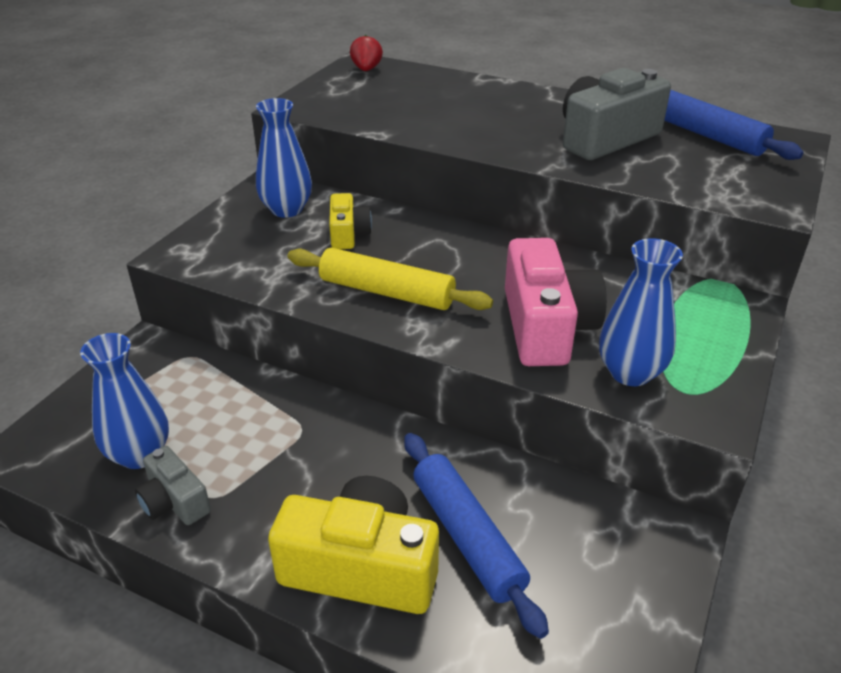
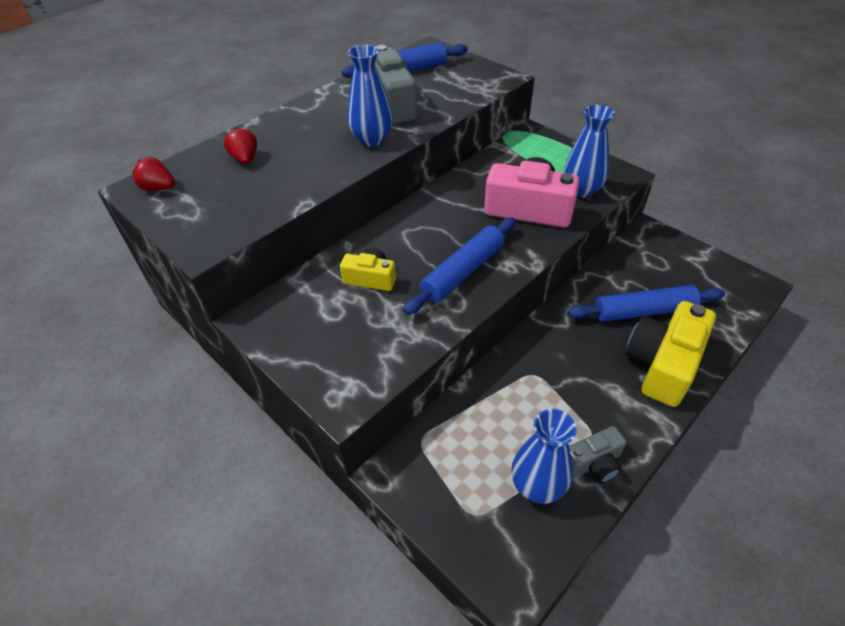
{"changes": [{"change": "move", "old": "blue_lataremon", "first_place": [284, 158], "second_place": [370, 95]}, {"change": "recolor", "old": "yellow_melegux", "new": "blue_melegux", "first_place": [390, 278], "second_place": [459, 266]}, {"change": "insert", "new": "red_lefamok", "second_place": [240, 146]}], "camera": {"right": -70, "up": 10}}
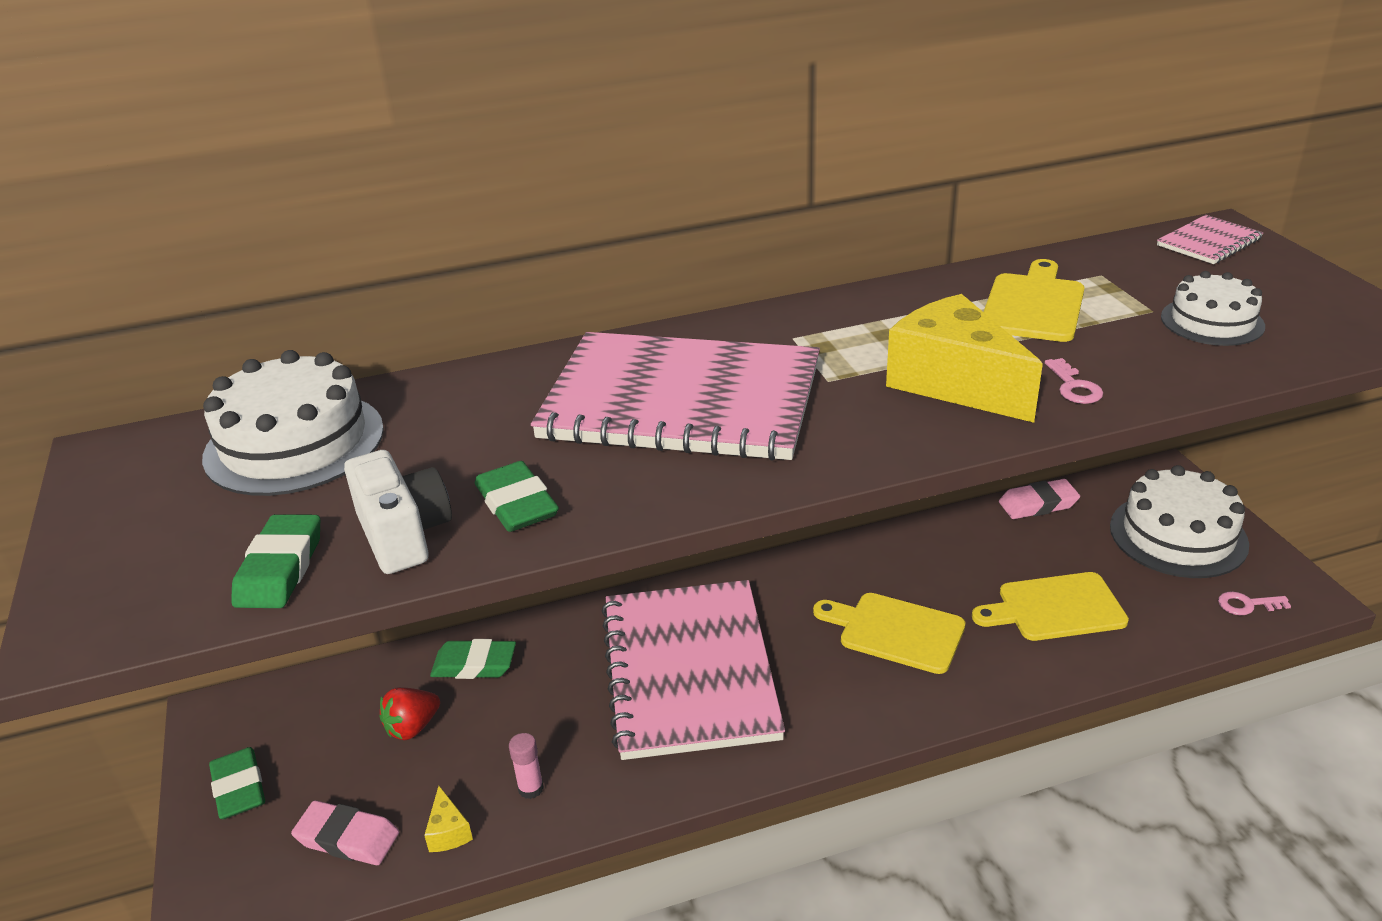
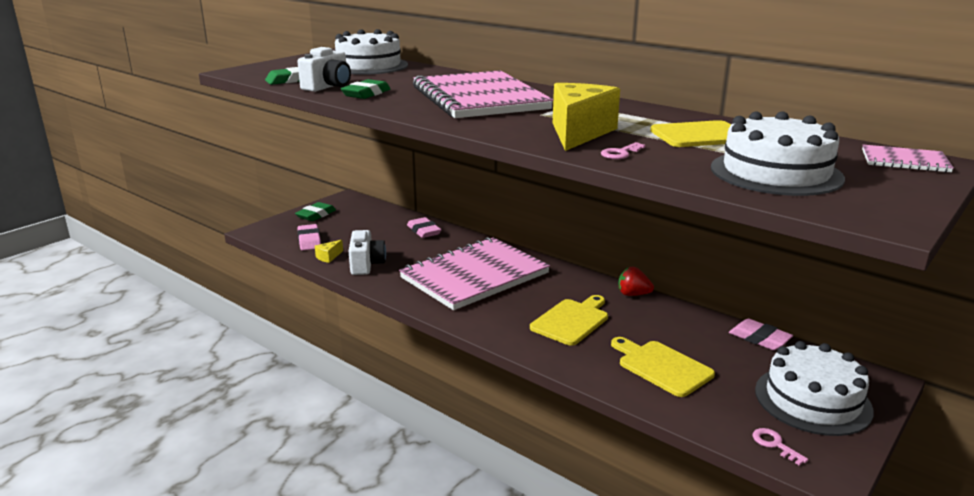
{"changes": [{"change": "move", "old": "red_lefamok", "first_place": [409, 713], "second_place": [636, 281]}, {"change": "recolor", "old": "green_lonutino", "new": "pink_lonutino", "first_place": [473, 659], "second_place": [424, 227]}, {"change": "replace", "old": "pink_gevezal", "new": "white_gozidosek", "first_place": [526, 766], "second_place": [367, 252]}, {"change": "rotate", "old": "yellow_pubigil", "first_place": [889, 633], "second_place": [569, 320], "degrees": 45}, {"change": "resize", "old": "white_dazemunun", "first_place": [1213, 308], "second_place": [778, 153], "factor": 1.66}], "camera": {"right": 55, "up": -10}}
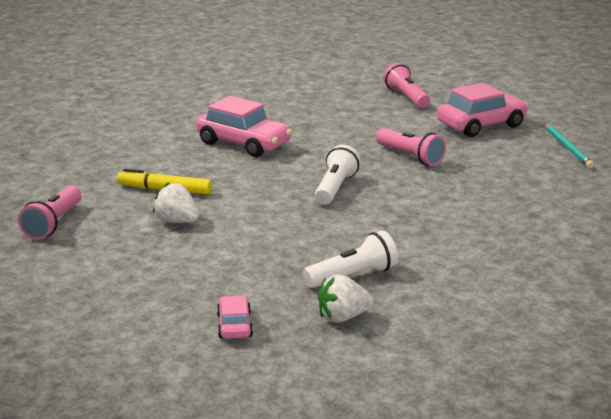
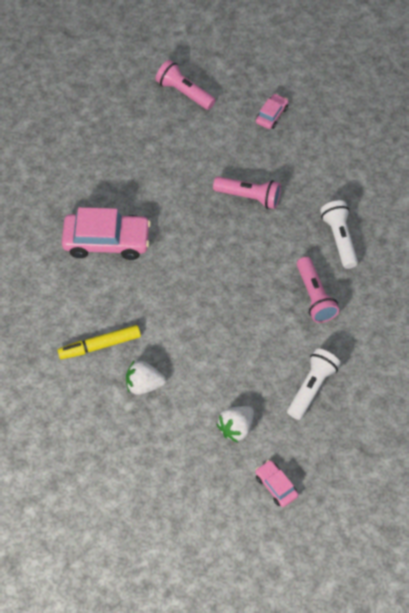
{"changes": [{"change": "move", "old": "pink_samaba", "first_place": [50, 213], "second_place": [318, 290]}, {"change": "move", "old": "white_samaba", "first_place": [337, 175], "second_place": [339, 234]}, {"change": "move", "old": "white_lefamok", "first_place": [345, 298], "second_place": [235, 424]}, {"change": "resize", "old": "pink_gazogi", "first_place": [482, 110], "second_place": [272, 111], "factor": 0.5}, {"change": "delete", "old": "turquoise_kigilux", "first_place": [569, 145]}], "camera": {"right": -30, "up": 35}}
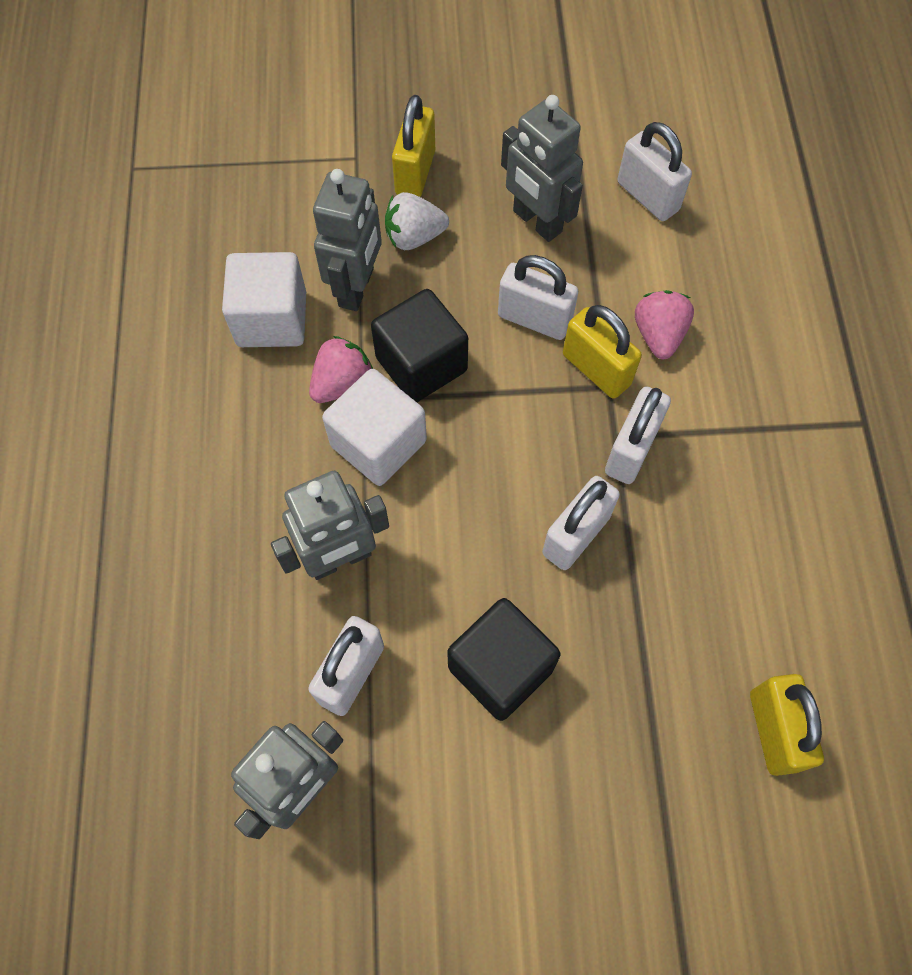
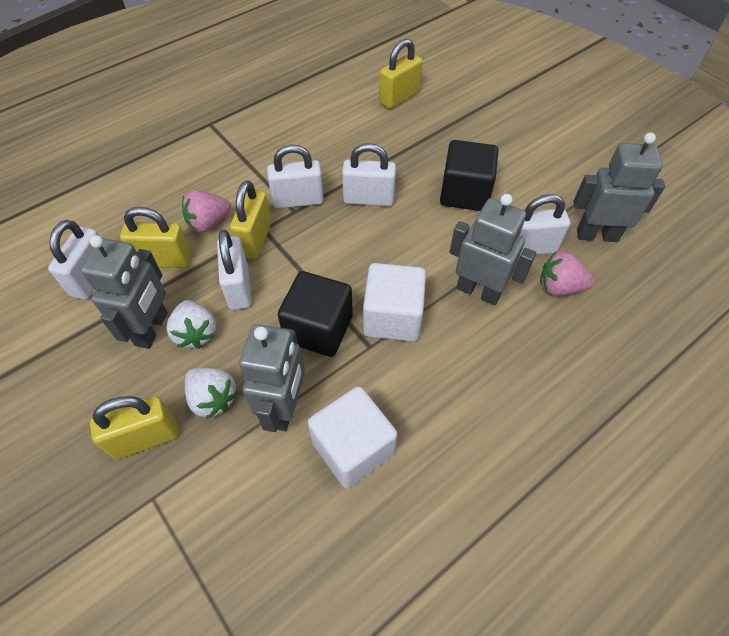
{"changes": [{"change": "move", "old": "pink_lefamok", "first_place": [341, 369], "second_place": [567, 273]}, {"change": "rotate", "old": "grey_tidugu", "first_place": [347, 240], "second_place": [272, 378], "degrees": 120}, {"change": "insert", "new": "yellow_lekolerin", "second_place": [155, 237]}, {"change": "insert", "new": "white_lefamok", "second_place": [191, 324]}], "camera": {"right": -125, "up": -10}}
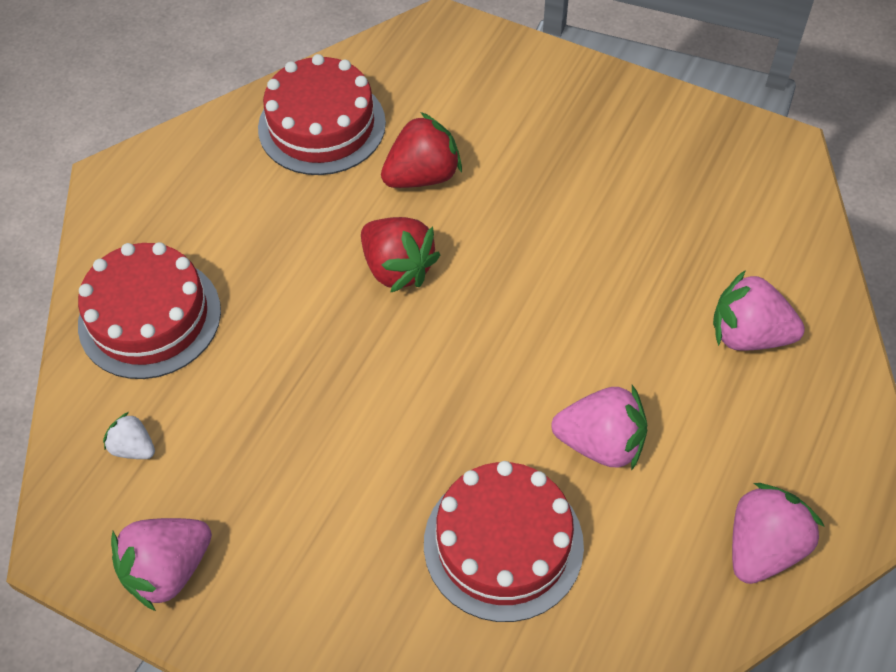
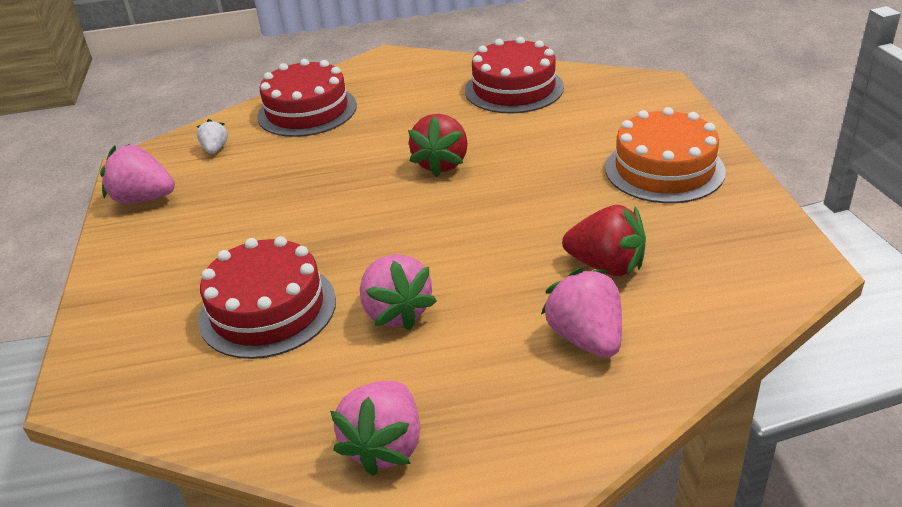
{"changes": [{"change": "move", "old": "red_lefamok", "first_place": [421, 150], "second_place": [604, 240]}, {"change": "rotate", "old": "pink_lefamok", "first_place": [778, 533], "second_place": [375, 428], "degrees": 105}, {"change": "insert", "new": "orange_dazemunun", "second_place": [665, 155]}], "camera": {"right": 55, "up": -20}}
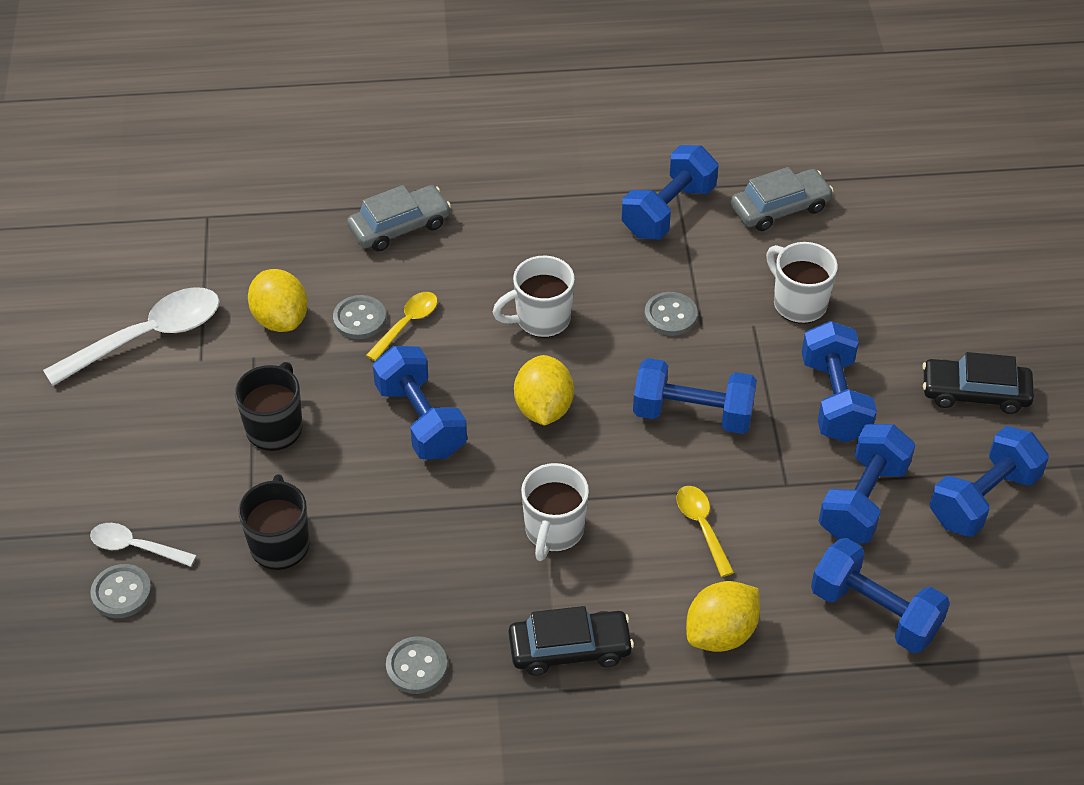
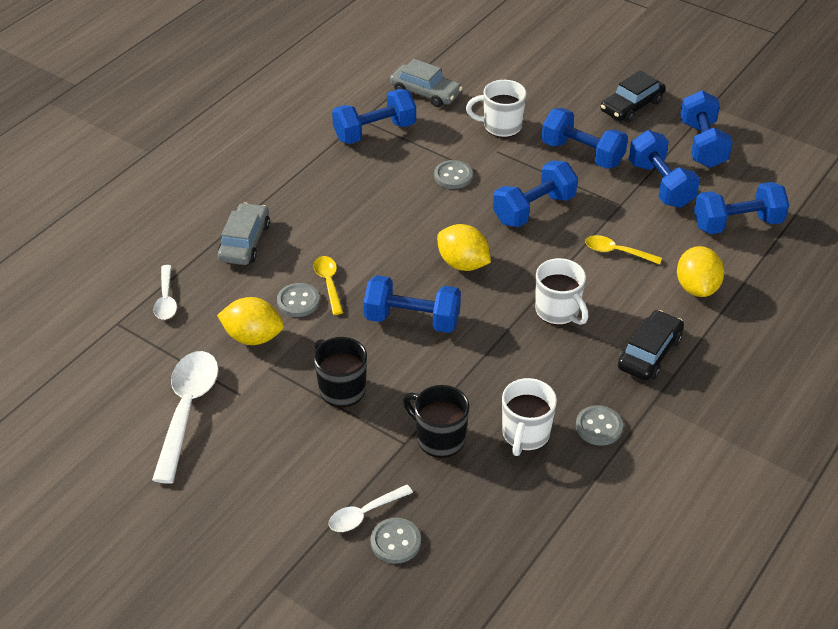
{"changes": [{"change": "move", "old": "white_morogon", "first_place": [534, 297], "second_place": [529, 417]}, {"change": "rotate", "old": "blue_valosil", "first_place": [670, 192], "second_place": [374, 116], "degrees": 75}, {"change": "rotate", "old": "grey_gazogi", "first_place": [782, 199], "second_place": [426, 83], "degrees": 105}, {"change": "insert", "new": "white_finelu", "second_place": [165, 292]}], "camera": {"right": -50, "up": -5}}
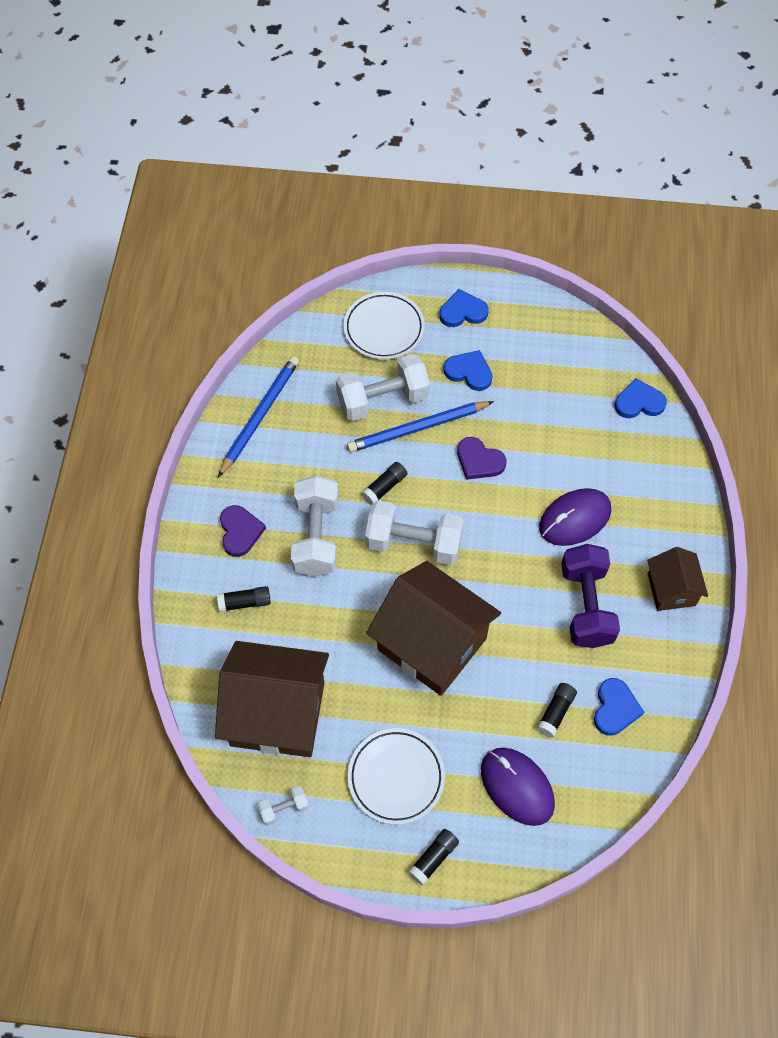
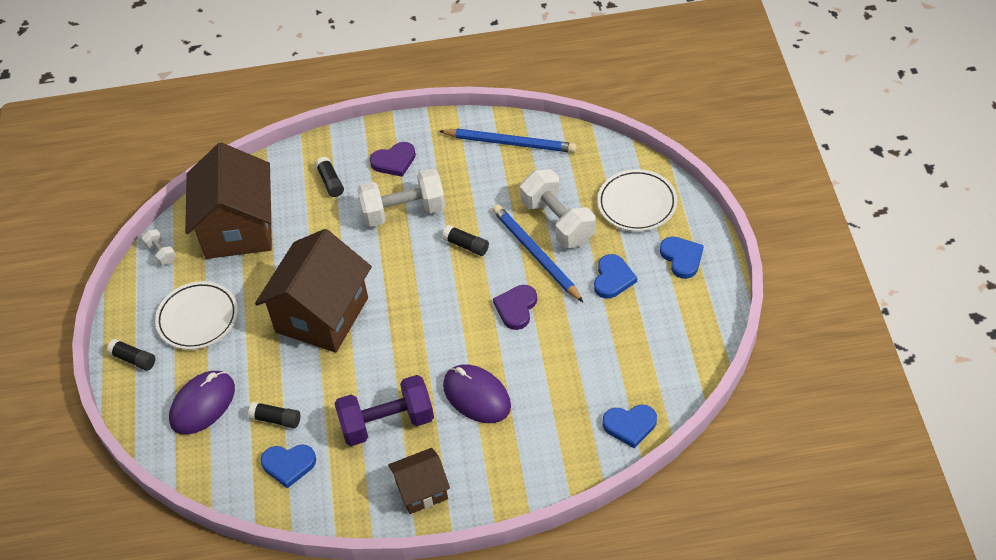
{"changes": [{"change": "delete", "old": "white_valosil", "first_place": [414, 532]}, {"change": "rotate", "old": "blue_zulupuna", "first_place": [641, 398], "second_place": [630, 426], "degrees": 105}], "camera": {"right": 80, "up": -10}}
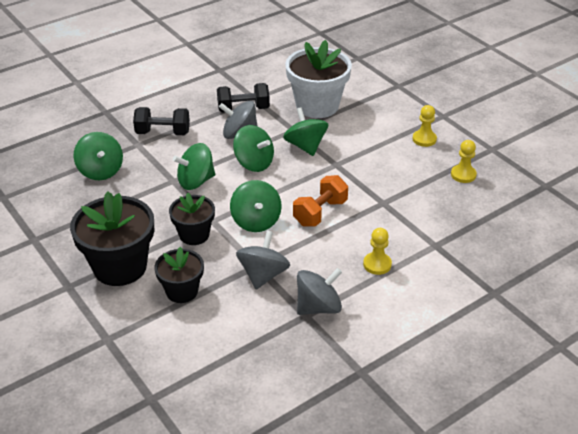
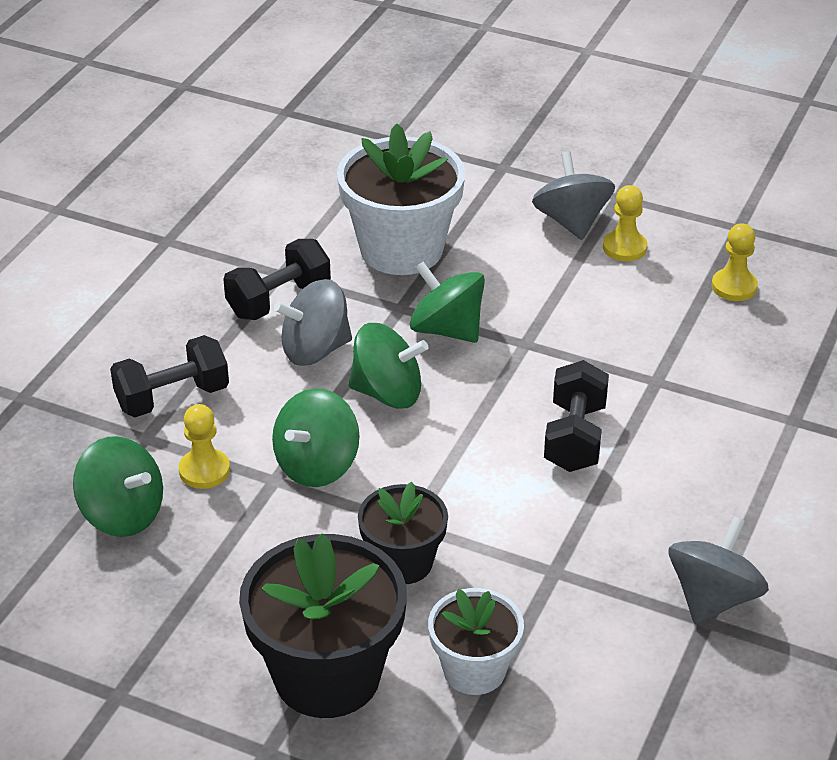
{"changes": [{"change": "recolor", "old": "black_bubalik", "new": "white_bubalik", "first_place": [179, 275], "second_place": [476, 641]}, {"change": "delete", "old": "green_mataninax", "first_place": [256, 206]}, {"change": "move", "old": "grey_mataninax", "first_place": [263, 260], "second_place": [573, 195]}, {"change": "recolor", "old": "orange_valosil", "new": "black_valosil", "first_place": [320, 201], "second_place": [576, 416]}, {"change": "move", "old": "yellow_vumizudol", "first_place": [377, 251], "second_place": [204, 446]}], "camera": {"right": -30, "up": 0}}
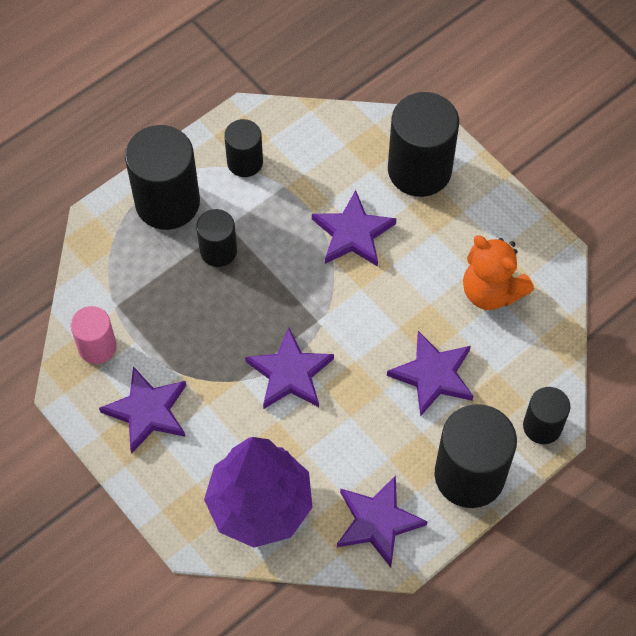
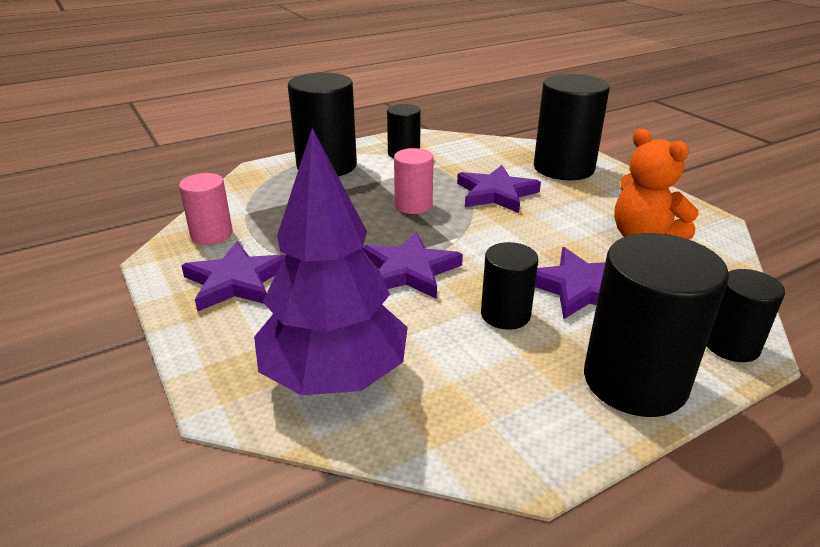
{"changes": [{"change": "move", "old": "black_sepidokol", "first_place": [216, 238], "second_place": [509, 286]}, {"change": "delete", "old": "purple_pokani", "first_place": [382, 521]}, {"change": "insert", "new": "pink_sepidokol", "second_place": [414, 181]}], "camera": {"right": 10, "up": -30}}
